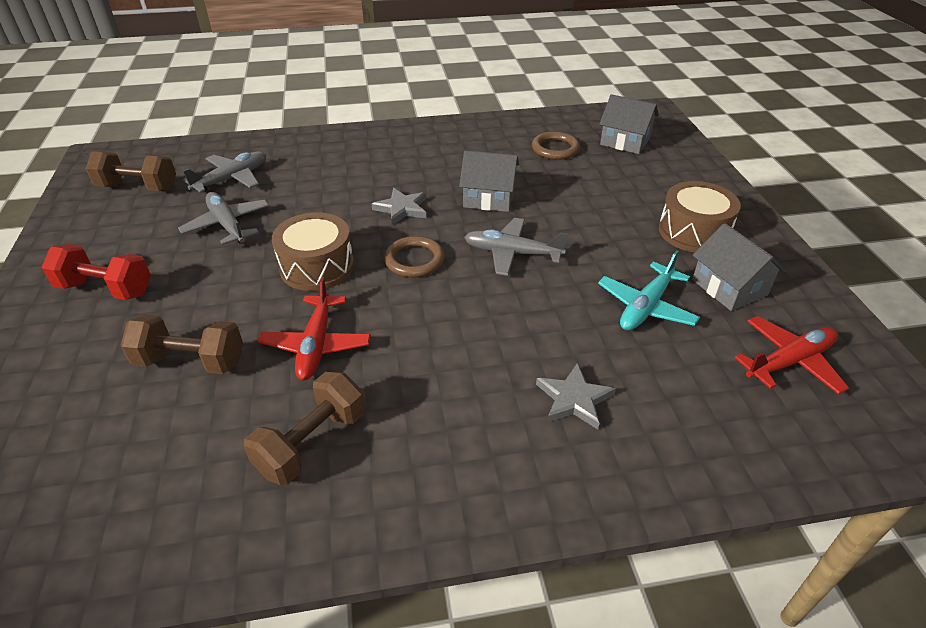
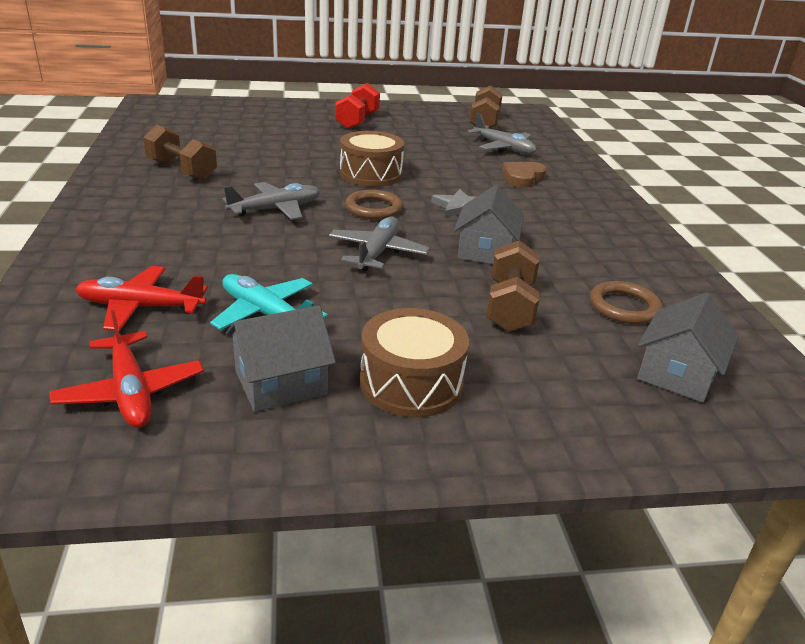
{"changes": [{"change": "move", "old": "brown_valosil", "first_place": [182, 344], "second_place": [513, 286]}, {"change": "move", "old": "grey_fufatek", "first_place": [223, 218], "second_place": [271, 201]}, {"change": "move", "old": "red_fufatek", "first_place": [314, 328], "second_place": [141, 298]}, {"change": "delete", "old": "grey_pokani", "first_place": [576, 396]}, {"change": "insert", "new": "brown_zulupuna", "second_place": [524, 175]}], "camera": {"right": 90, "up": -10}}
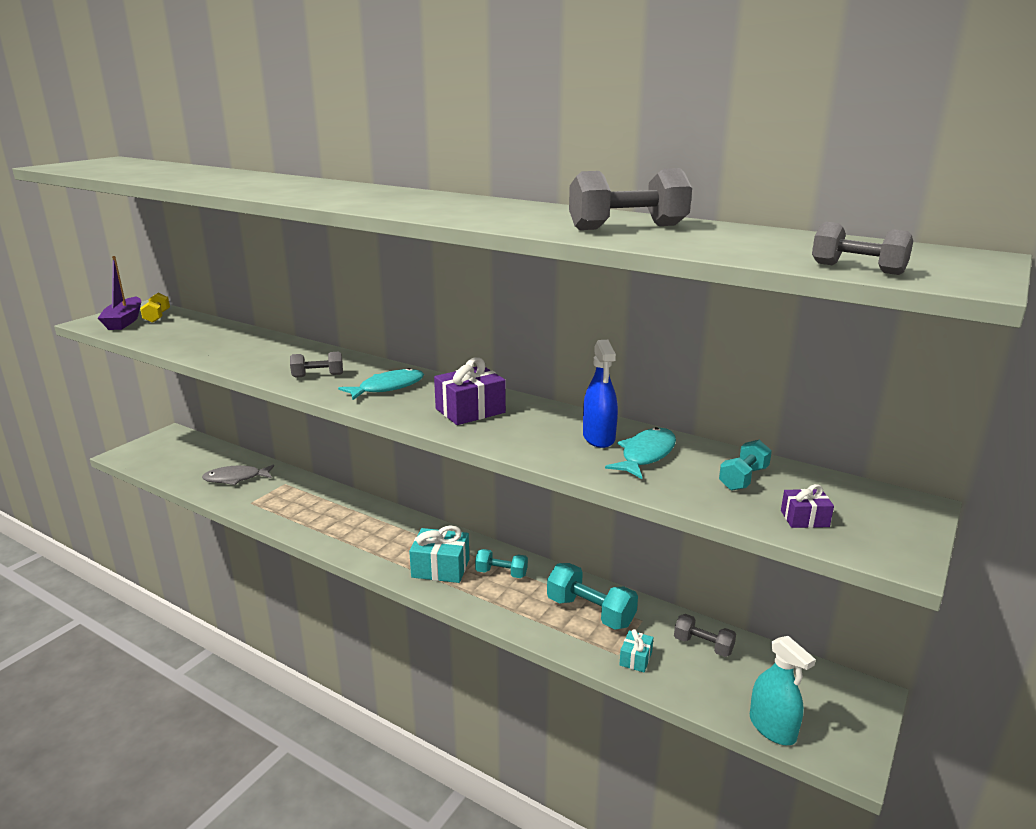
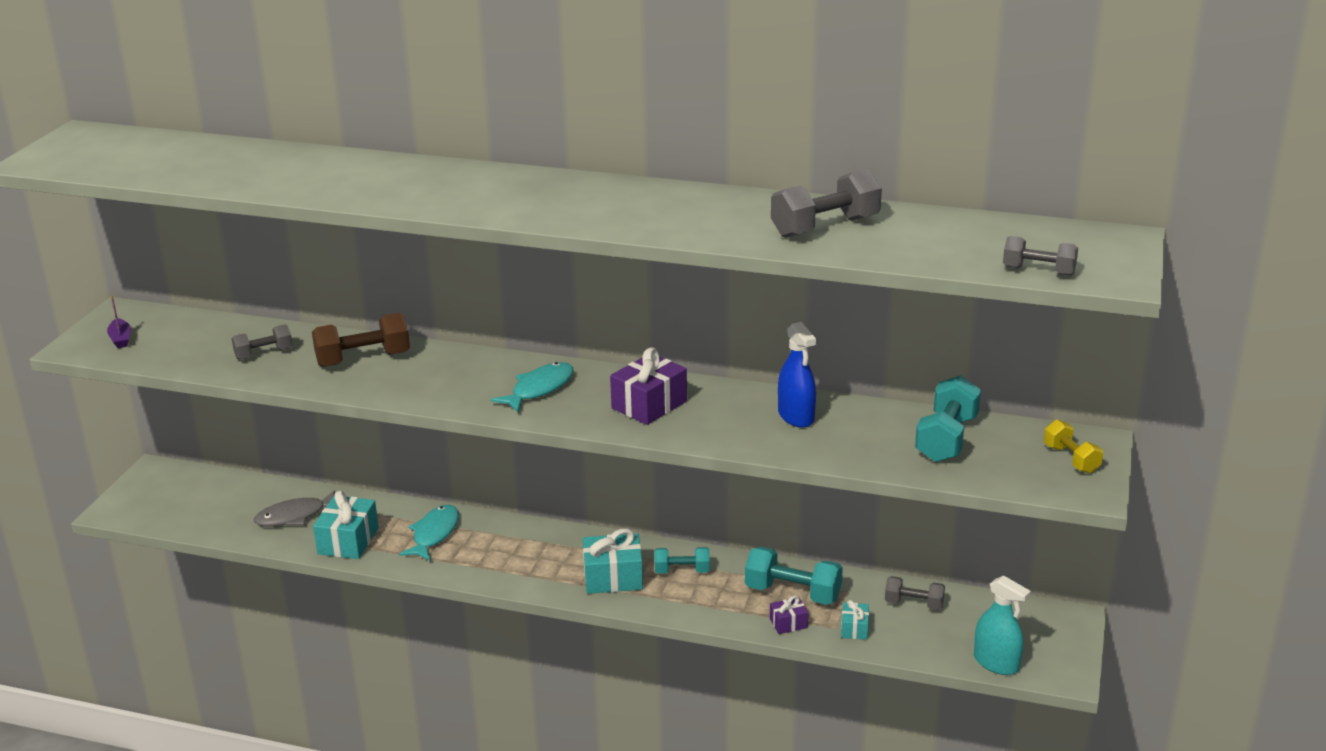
{"changes": [{"change": "resize", "old": "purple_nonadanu", "first_place": [119, 293], "second_place": [119, 322], "factor": 0.54}, {"change": "move", "old": "yellow_valosil", "first_place": [155, 308], "second_place": [1073, 446]}, {"change": "move", "old": "grey_valosil", "first_place": [316, 365], "second_place": [262, 342]}, {"change": "move", "old": "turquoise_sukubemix", "first_place": [640, 453], "second_place": [429, 533]}, {"change": "resize", "old": "turquoise_valosil", "first_place": [745, 465], "second_place": [948, 418], "factor": 1.62}, {"change": "move", "old": "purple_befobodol", "first_place": [807, 506], "second_place": [789, 615]}, {"change": "insert", "new": "brown_valosil", "second_place": [361, 340]}, {"change": "insert", "new": "turquoise_befobodol", "second_place": [346, 525]}], "camera": {"right": -15, "up": 5}}
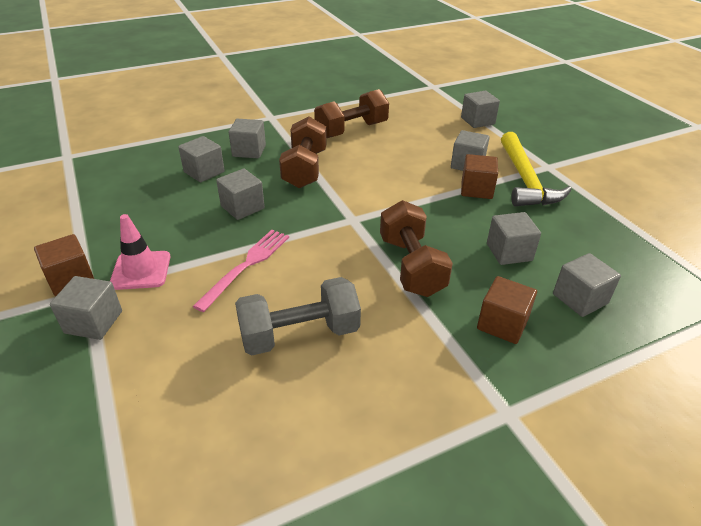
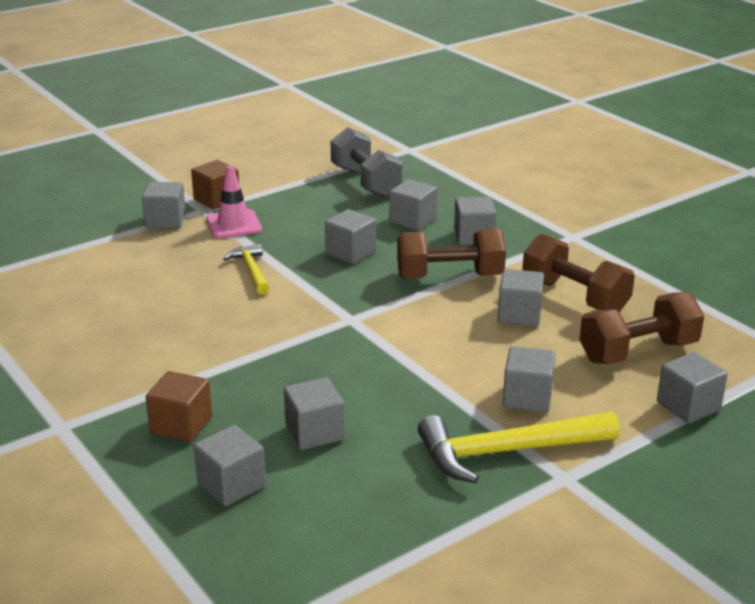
{"changes": [{"change": "replace", "old": "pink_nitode", "new": "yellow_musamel", "first_place": [241, 271], "second_place": [246, 269]}, {"change": "move", "old": "grey_valosil", "first_place": [298, 316], "second_place": [367, 162]}, {"change": "move", "old": "brown_valosil", "first_place": [416, 248], "second_place": [641, 328]}, {"change": "delete", "old": "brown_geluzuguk", "first_place": [479, 176]}, {"change": "insert", "new": "grey_geluzuguk", "second_place": [521, 297]}], "camera": {"right": 80, "up": -10}}
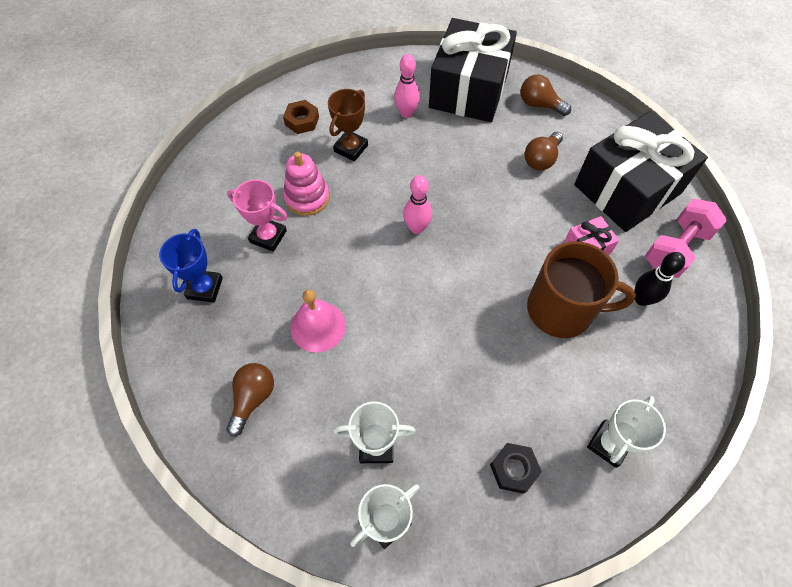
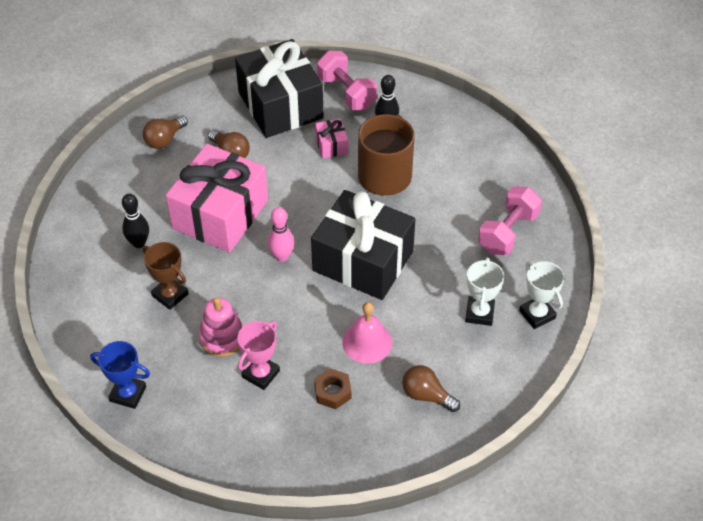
{"changes": [{"change": "move", "old": "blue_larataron", "first_place": [191, 266], "second_place": [120, 375]}, {"change": "move", "old": "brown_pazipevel", "first_place": [301, 117], "second_place": [332, 388]}, {"change": "recolor", "old": "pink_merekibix", "new": "black_merekibix", "first_place": [407, 86], "second_place": [135, 221]}, {"change": "move", "old": "black_befobodol", "first_place": [473, 70], "second_place": [363, 245]}, {"change": "replace", "old": "black_pazipevel", "new": "pink_valosil", "first_place": [516, 468], "second_place": [510, 221]}, {"change": "delete", "old": "white_larataron", "first_place": [626, 432]}, {"change": "insert", "new": "pink_befobodol", "second_place": [217, 198]}], "camera": {"right": -80, "up": -10}}
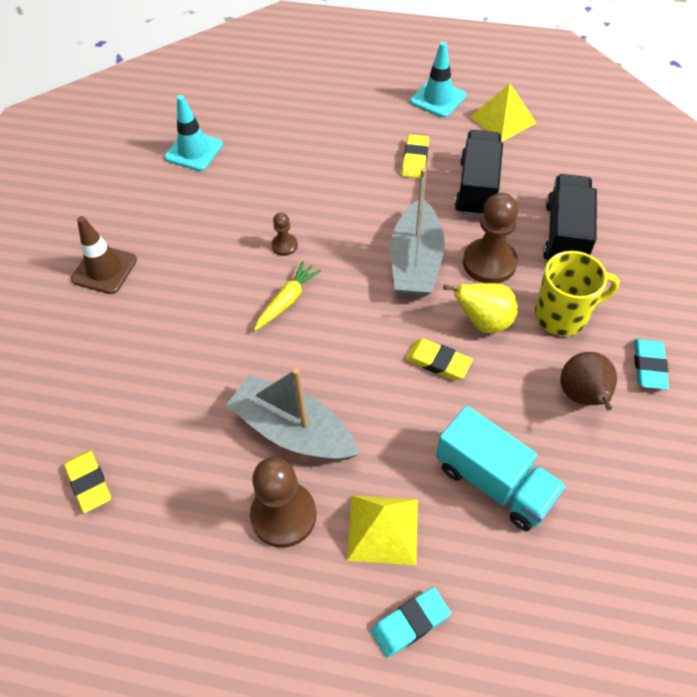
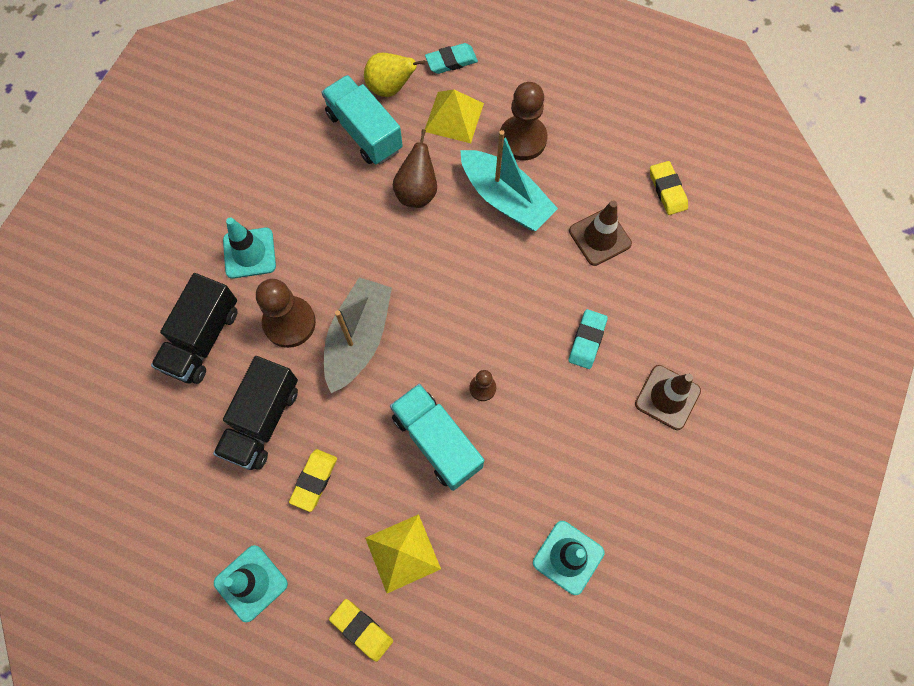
{"changes": [{"change": "recolor", "old": "grey_nonadanu", "new": "turquoise_nonadanu", "first_place": [292, 414], "second_place": [509, 180]}, {"change": "delete", "old": "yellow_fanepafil", "first_place": [287, 296]}, {"change": "move", "old": "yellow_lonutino", "first_place": [439, 359], "second_place": [361, 630]}, {"change": "move", "old": "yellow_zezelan", "first_place": [481, 308], "second_place": [395, 75]}, {"change": "move", "old": "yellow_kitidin", "first_place": [503, 113], "second_place": [403, 553]}, {"change": "replace", "old": "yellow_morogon", "new": "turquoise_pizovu", "first_place": [577, 293], "second_place": [249, 248]}, {"change": "move", "old": "brown_zezelan", "first_place": [588, 381], "second_place": [415, 168]}, {"change": "move", "old": "turquoise_lonutino", "first_place": [651, 364], "second_place": [588, 339]}, {"change": "insert", "new": "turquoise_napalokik", "second_place": [437, 437]}, {"change": "insert", "new": "brown_pizovu", "second_place": [600, 233]}], "camera": {"right": -170, "up": 15}}
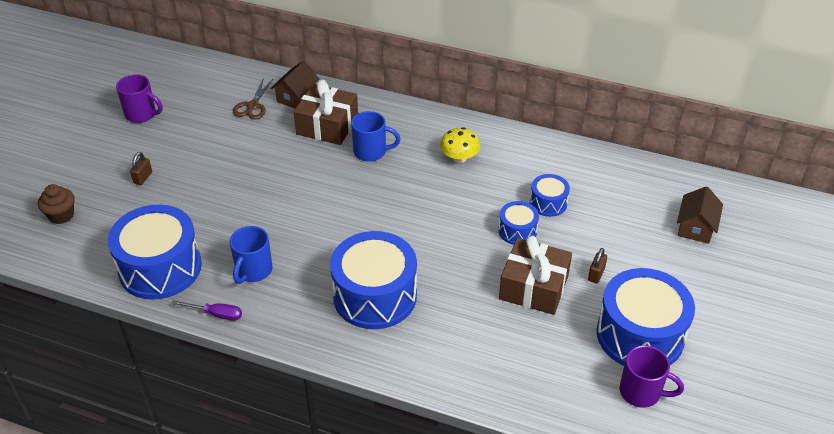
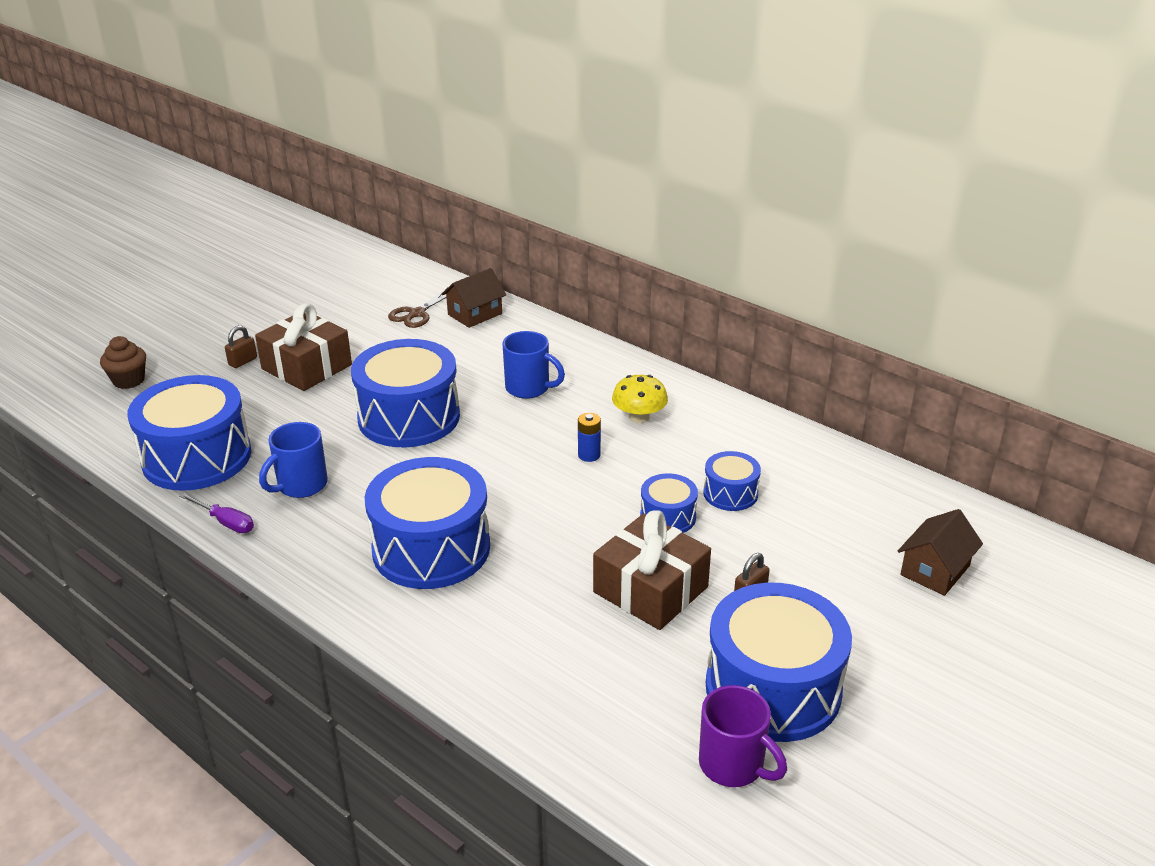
{"changes": [{"change": "delete", "old": "purple_morogon", "first_place": [139, 98]}, {"change": "move", "old": "brown_befobodol", "first_place": [326, 112], "second_place": [303, 347]}, {"change": "insert", "new": "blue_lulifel", "second_place": [405, 393]}, {"change": "insert", "new": "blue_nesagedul", "second_place": [589, 437]}], "camera": {"right": 20, "up": -10}}
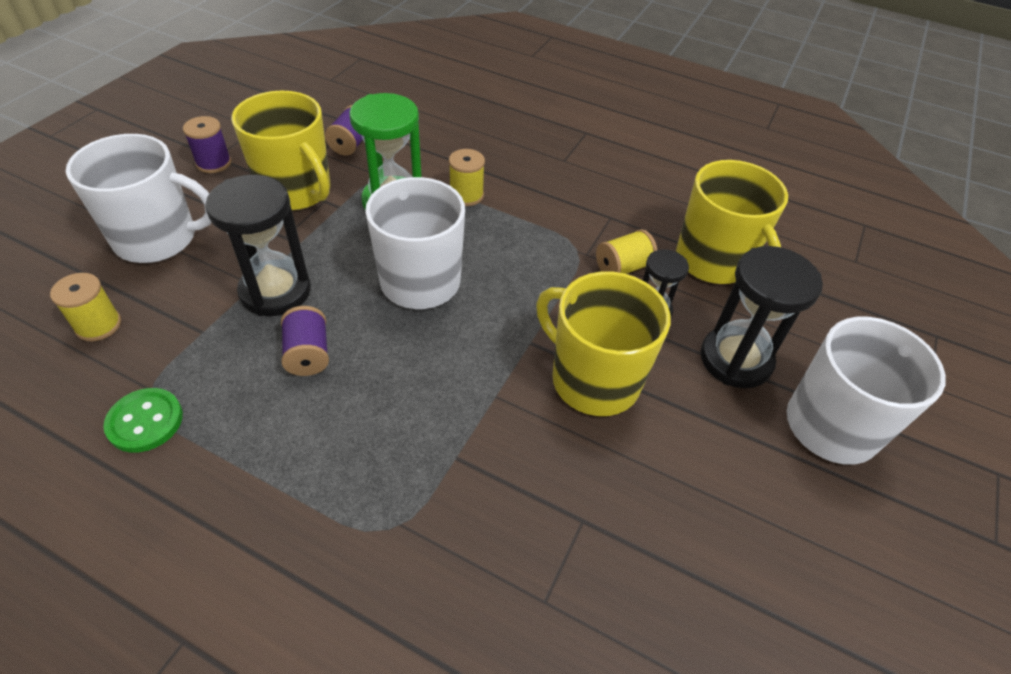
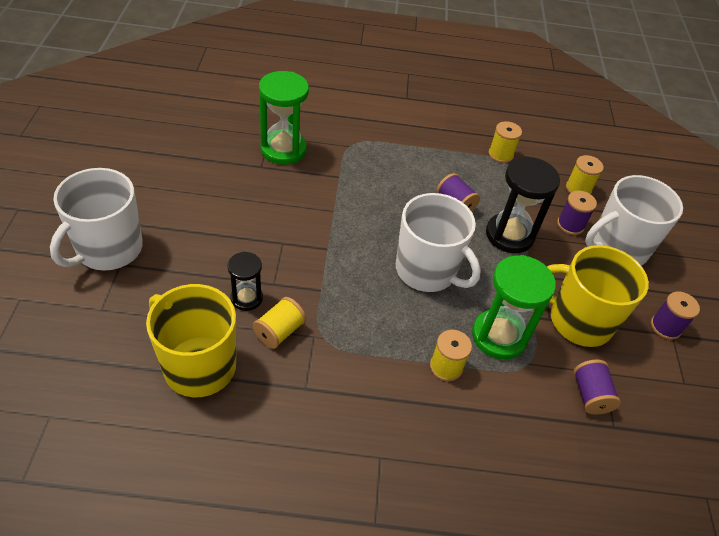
{"changes": [{"change": "replace", "old": "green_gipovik", "new": "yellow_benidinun", "first_place": [143, 420], "second_place": [505, 142]}, {"change": "delete", "old": "yellow_morogon", "first_place": [603, 343]}, {"change": "delete", "old": "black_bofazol", "first_place": [761, 317]}, {"change": "insert", "new": "green_bofazol", "second_place": [284, 118]}, {"change": "insert", "new": "purple_benidinun", "second_place": [577, 213]}], "camera": {"right": 155, "up": 0}}
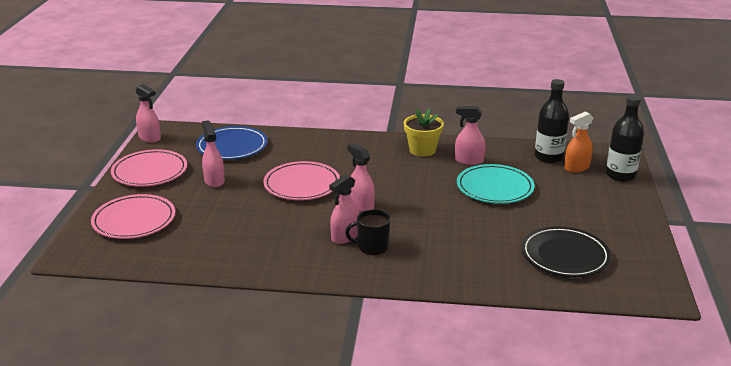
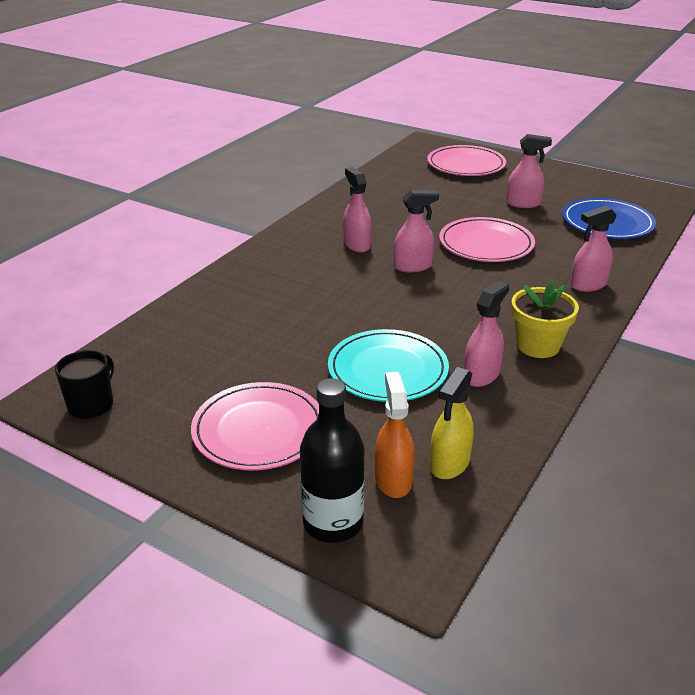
{"changes": [{"change": "move", "old": "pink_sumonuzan", "first_place": [149, 168], "second_place": [255, 426]}, {"change": "move", "old": "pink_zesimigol", "first_place": [148, 113], "second_place": [593, 249]}, {"change": "move", "old": "black_morogon", "first_place": [368, 232], "second_place": [84, 384]}, {"change": "delete", "old": "black_sumonuzan", "first_place": [566, 251]}, {"change": "replace", "old": "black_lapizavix", "new": "yellow_zesimigol", "first_place": [552, 121], "second_place": [452, 423]}], "camera": {"right": 115, "up": 5}}
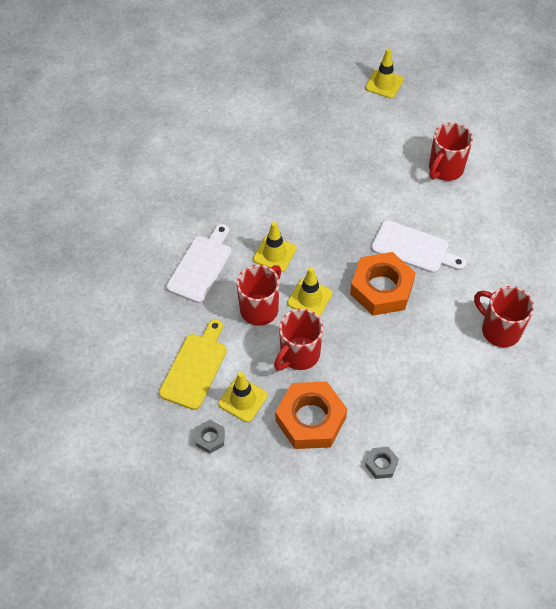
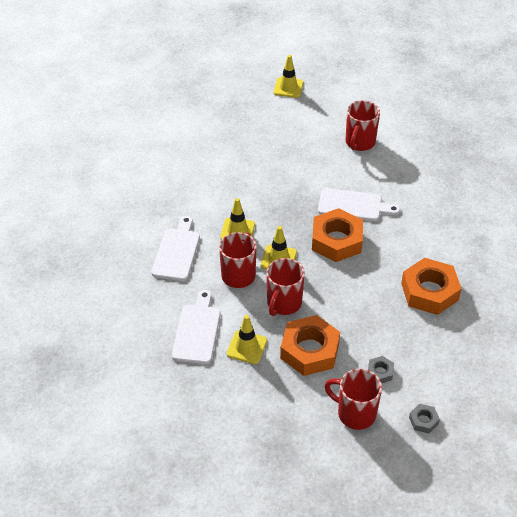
{"changes": [{"change": "recolor", "old": "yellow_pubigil", "new": "white_pubigil", "first_place": [193, 364], "second_place": [196, 327]}, {"change": "move", "old": "grey_pazipevel", "first_place": [210, 437], "second_place": [424, 418]}, {"change": "move", "old": "red_morogon", "first_place": [504, 316], "second_place": [353, 399]}, {"change": "insert", "new": "orange_pazipevel", "second_place": [431, 286]}], "camera": {"right": -15, "up": -10}}
